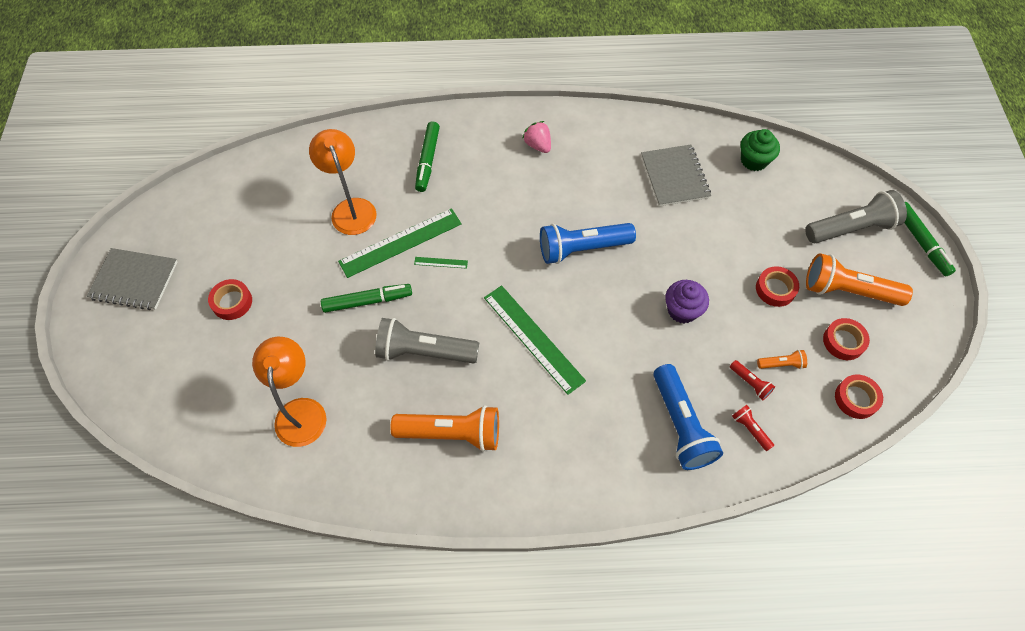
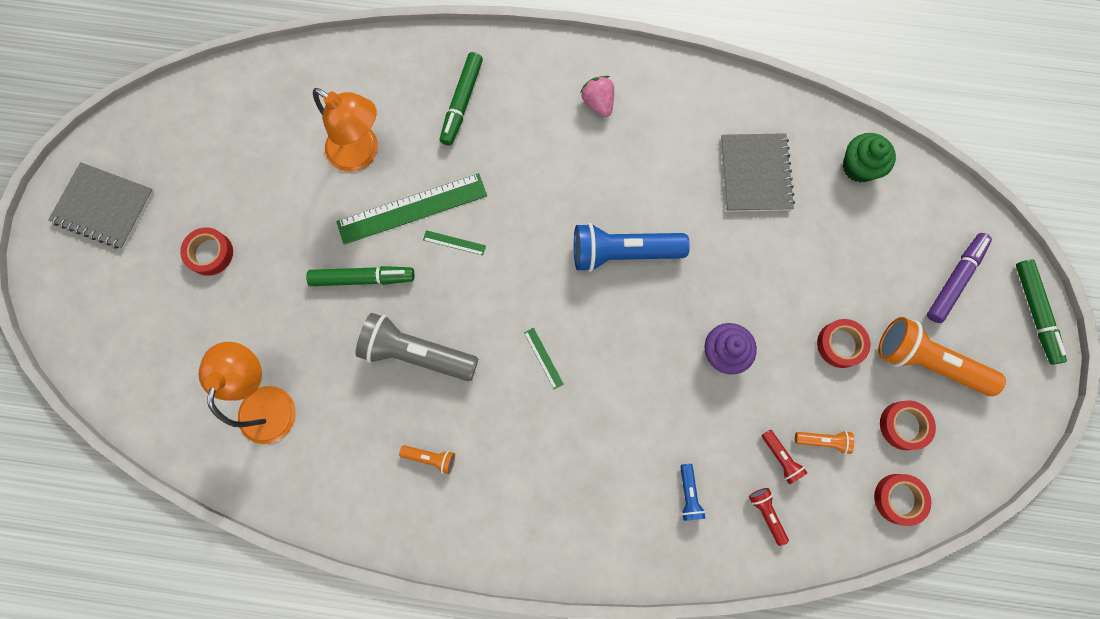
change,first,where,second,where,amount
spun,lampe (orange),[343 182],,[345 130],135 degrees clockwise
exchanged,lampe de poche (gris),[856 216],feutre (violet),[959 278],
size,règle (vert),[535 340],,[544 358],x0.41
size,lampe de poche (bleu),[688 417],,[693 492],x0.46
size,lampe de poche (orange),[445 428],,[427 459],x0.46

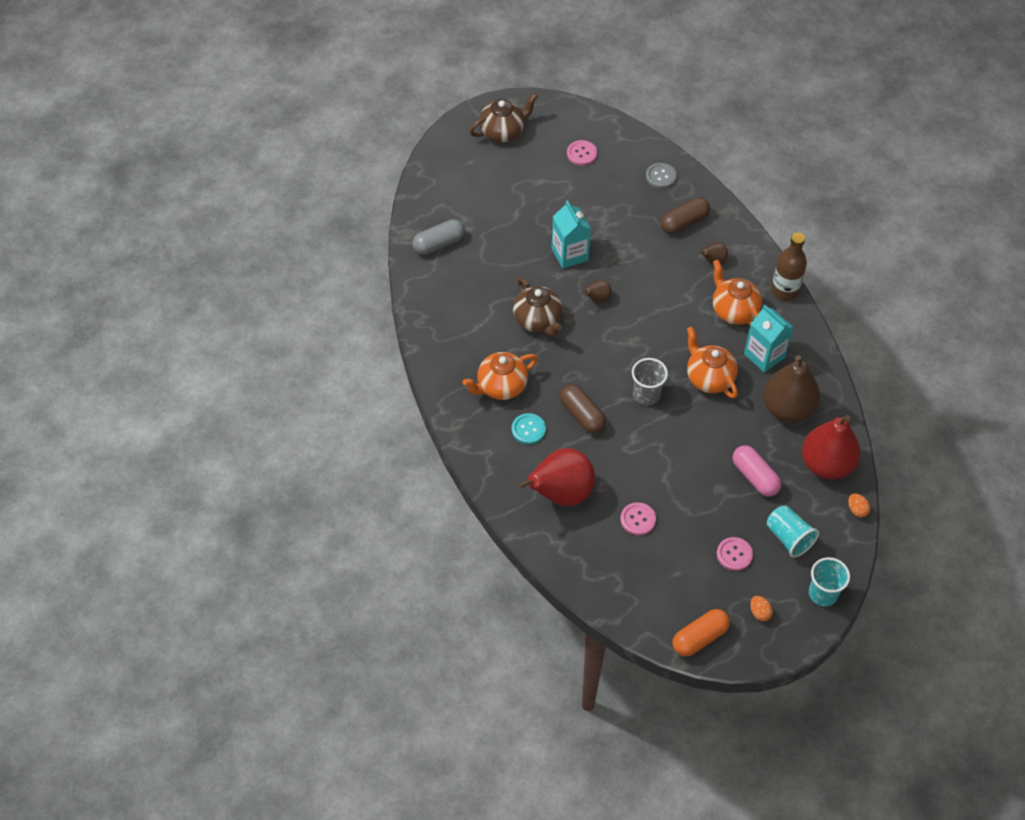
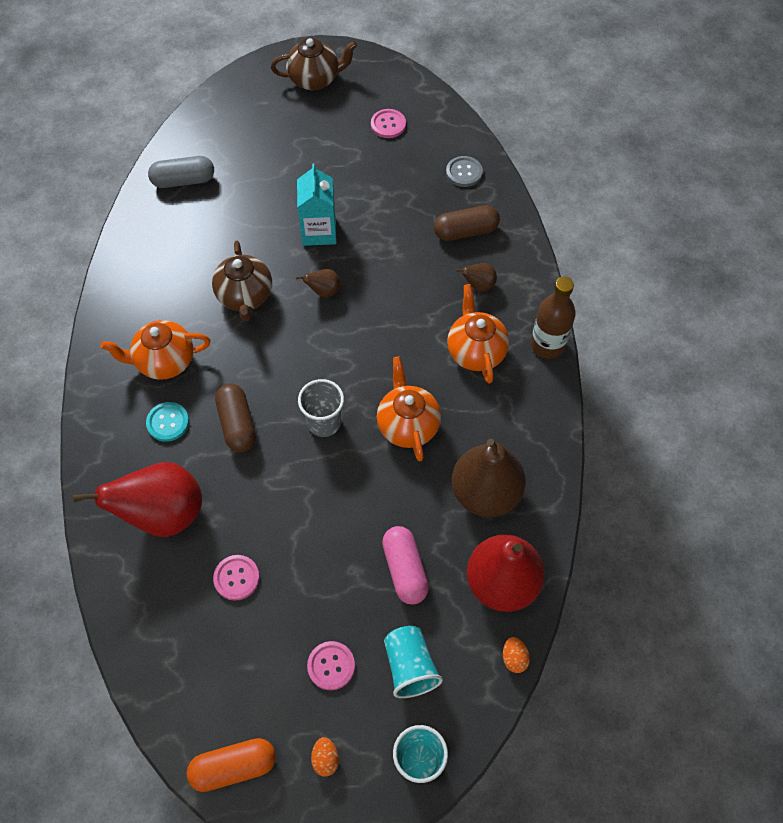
change,first,where,second,where,amount
missing,brique de lait (turquoise),[769 339],,,

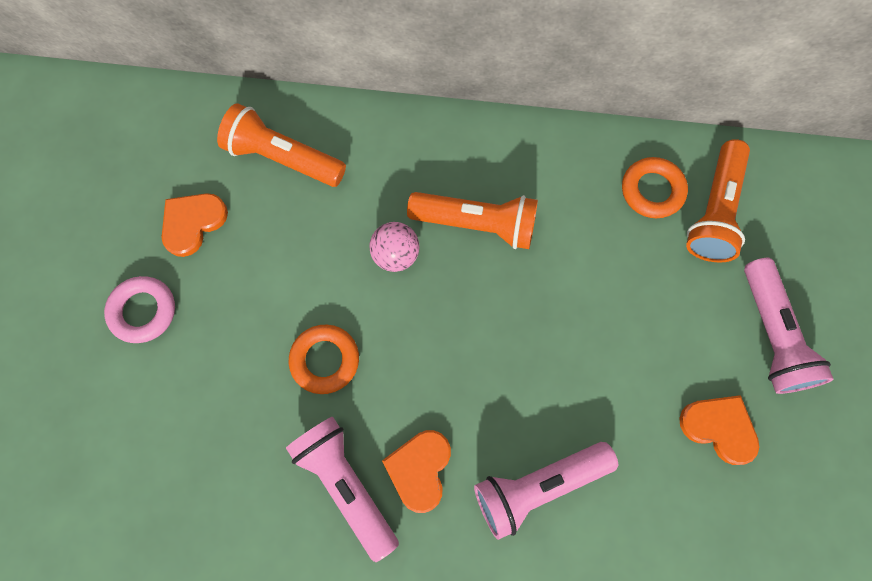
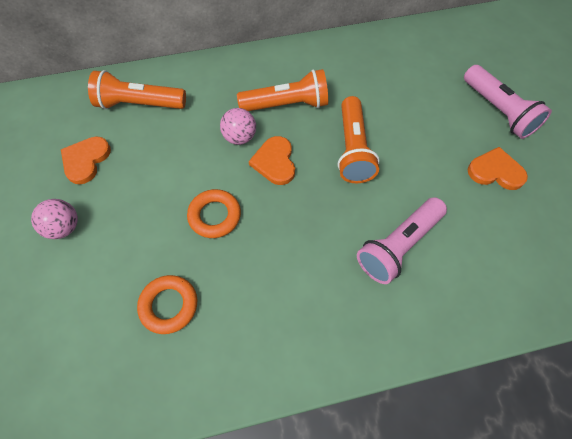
change,first,where,second,where,amount
relocated,lampe de poche (orange),[718 201],,[359 139],
relocated,anneau (orange),[655 187],,[167 304],
exchanged,anneau (rose),[139 309],balle (rose),[54 219],
missing,lampe de poche (rose),[342 489],,,
relocated,cœur (orange),[416 471],,[272 160],

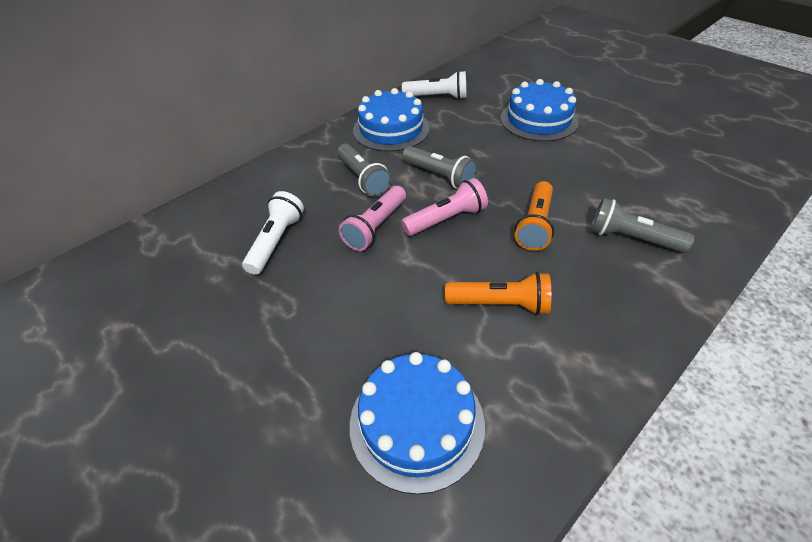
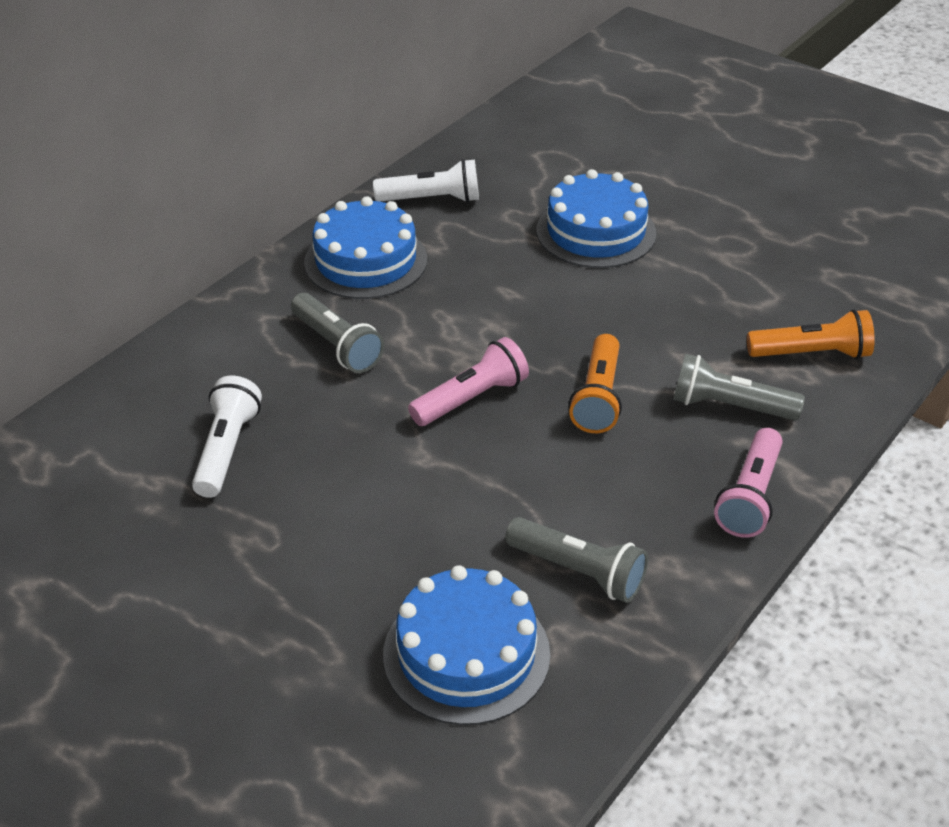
change,first,where,second,where,amount
relocated,lampe de poche (gris),[439 167],,[576 560],
relocated,lampe de poche (rose),[372 218],,[748 483],
relocated,lampe de poche (orange),[498 293],,[811 334],

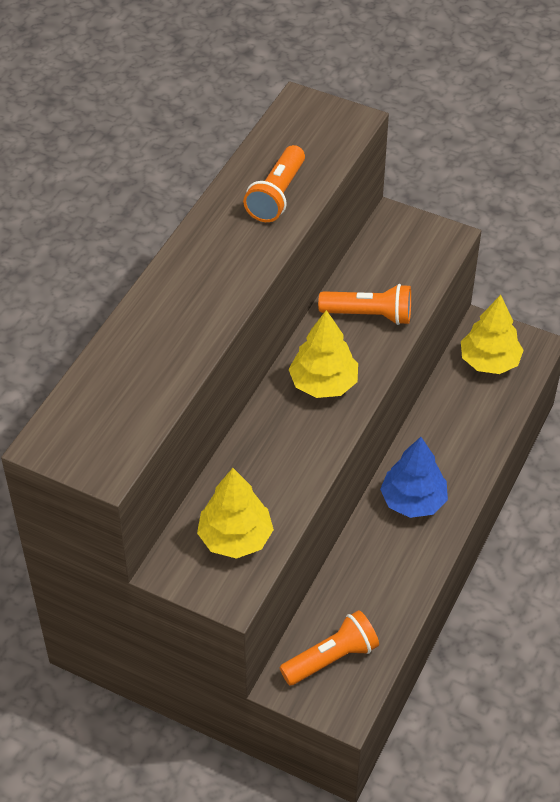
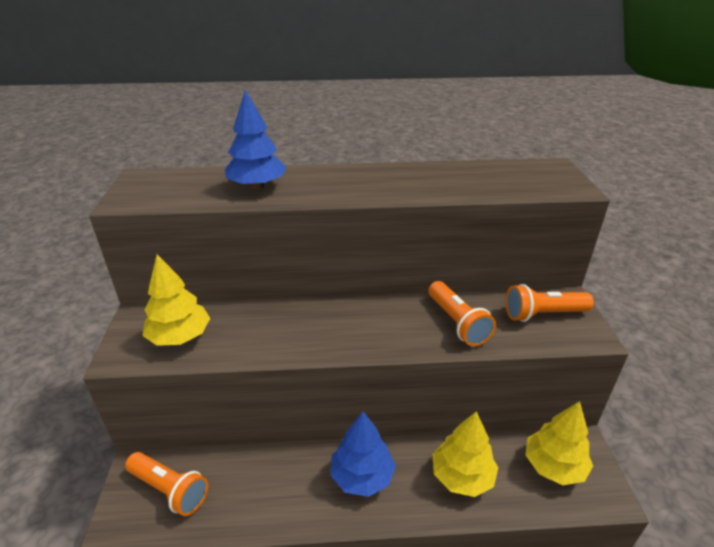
change,first,where,second,where,amount
relocated,lampe de poche (orange),[274 183],,[549 303],
relocated,arbre (jaune),[323 354],,[465 454],
appeared,,,arbre (bleu),[255 139],

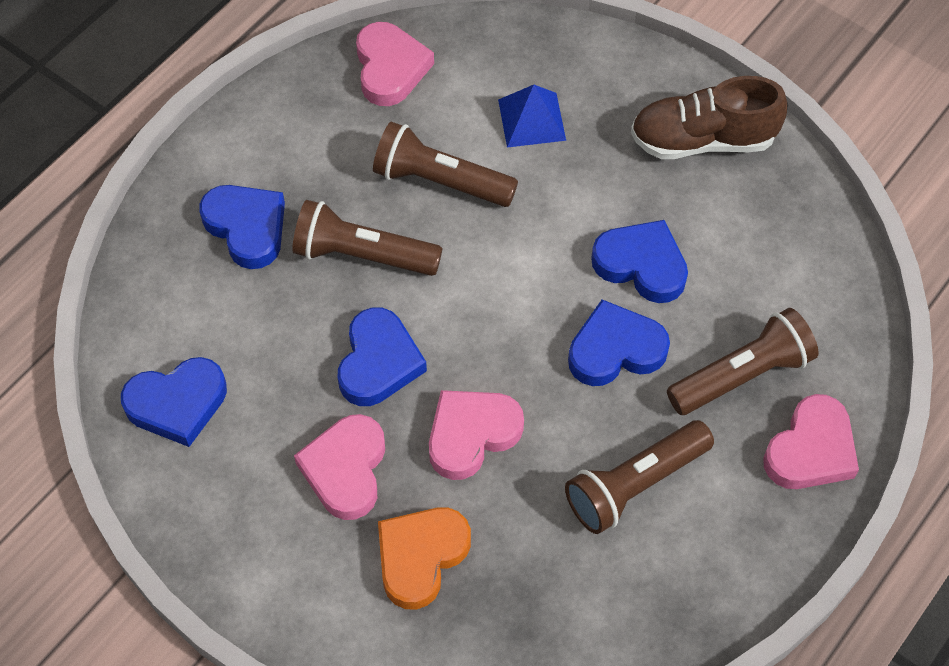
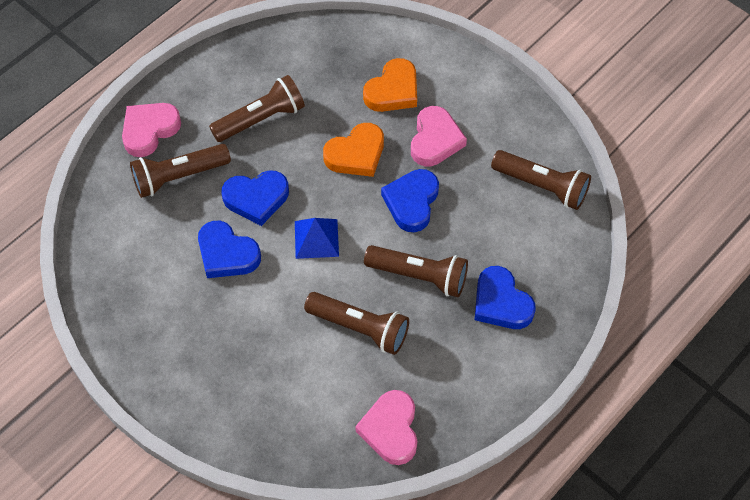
change,first,where,second,where,amount
missing,chaussure (marron),[709 117],,,
relocated,pyramide (bleu),[532 116],,[317 238],
exchanged,cœur (bleu),[174 402],lampe de poche (marron),[541 180],
colour,cœur (rose),[476 435],cœur (orange),[353 150],

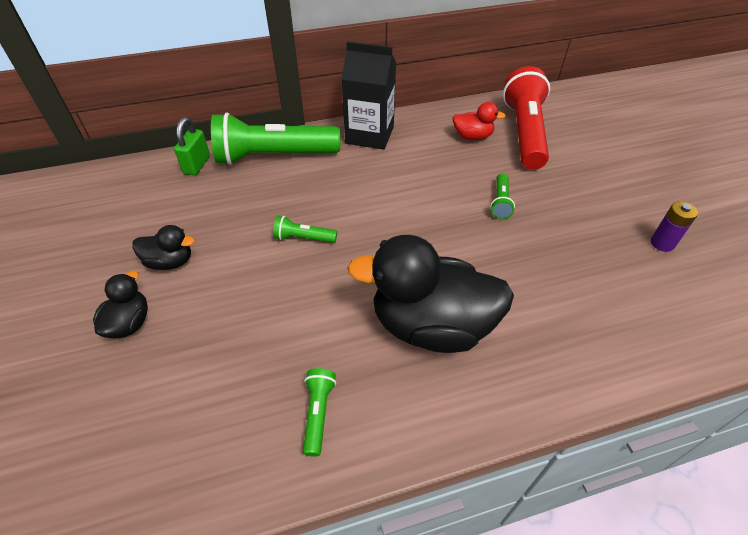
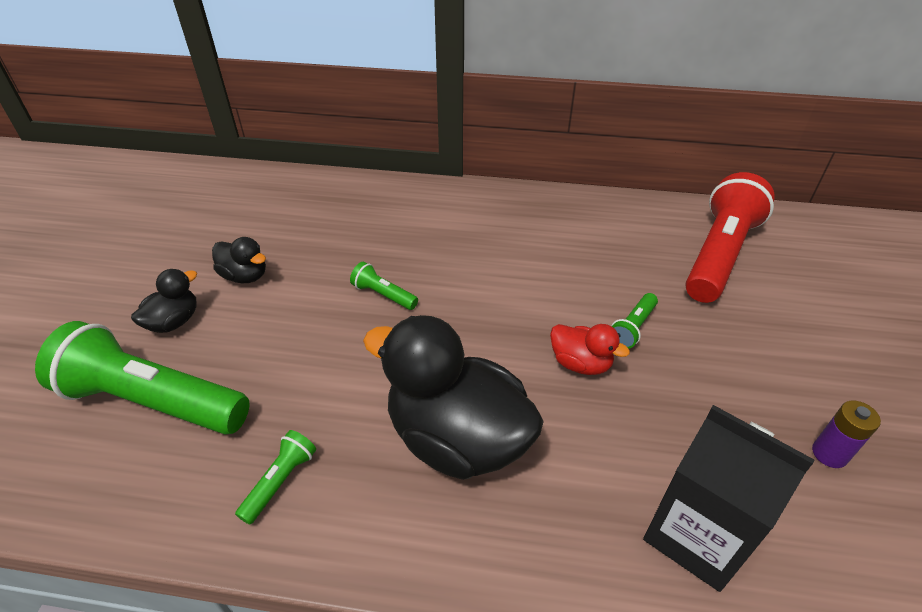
change,first,where,second,where,amount
relocated,brique de lait (noir),[368 95],,[728 498],
relocated,canard (rouge),[479 121],,[590 349],
relocated,lampe de poche (vert),[275 139],,[142 378],
missing,cadenas (vert),[192 146],,,

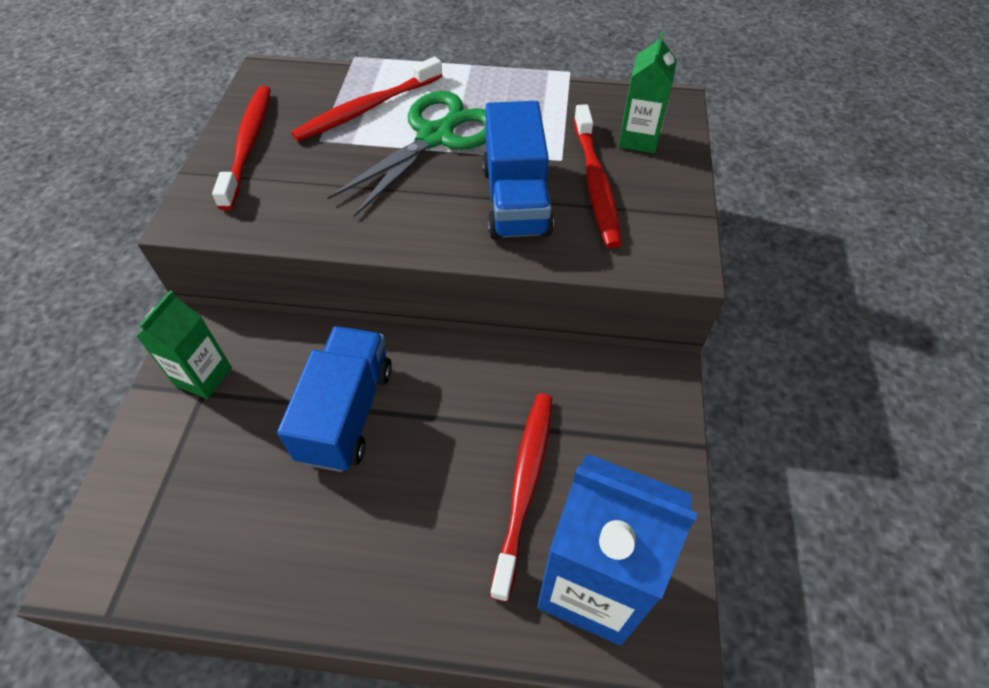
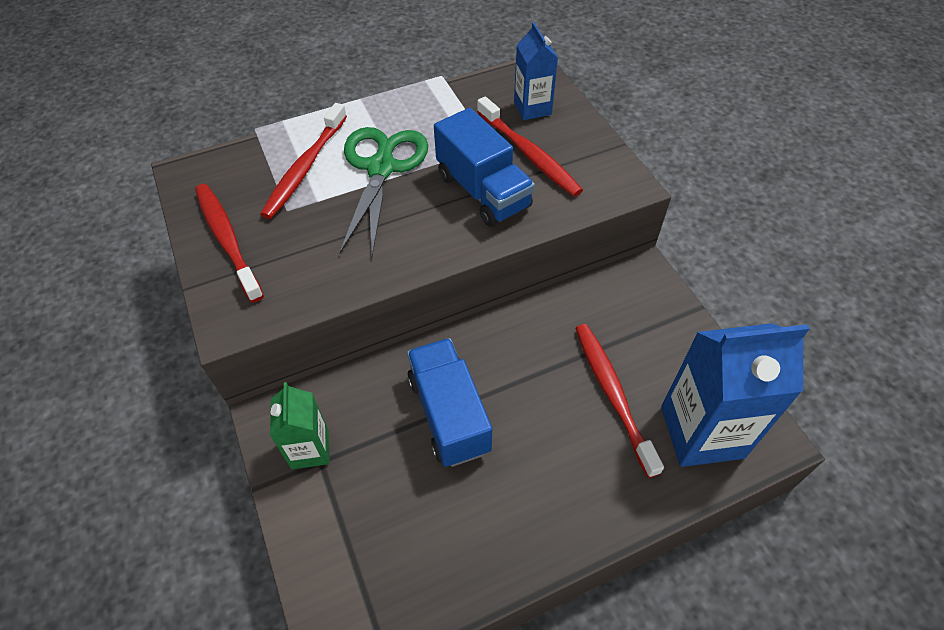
change,first,where,second,where,amount
colour,brique de lait (vert),[647 92],brique de lait (bleu),[536 71],

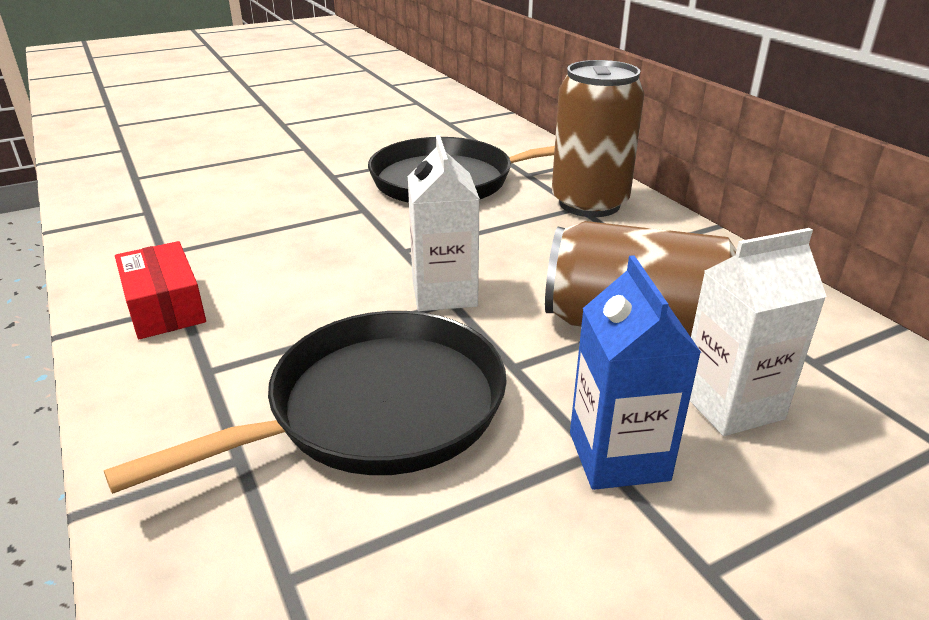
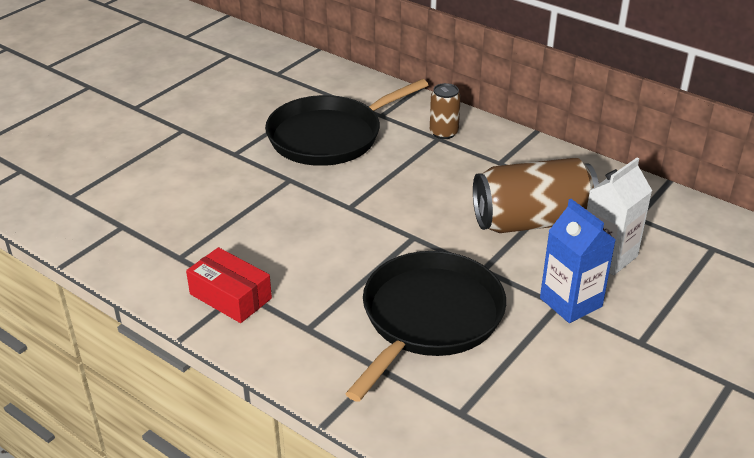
change,first,where,second,where,amount
size,canette (marron),[598 138],,[445 111],x0.50
missing,brique de lait (blanc),[444 223],,,

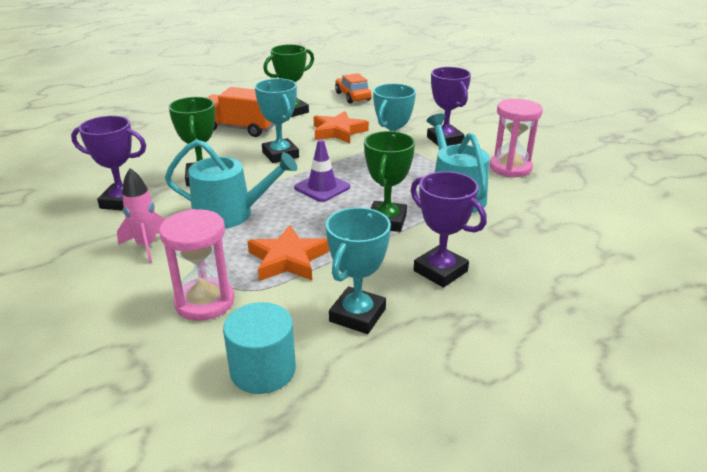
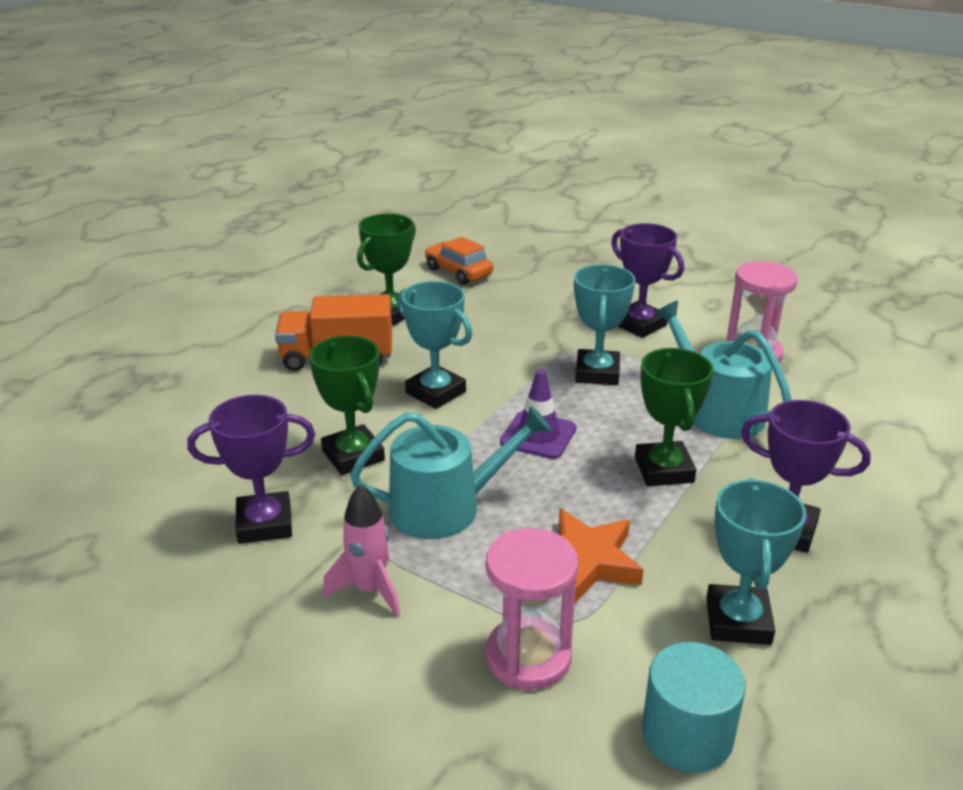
change,first,where,second,where,amount
missing,étoile (orange),[341 127],,,

